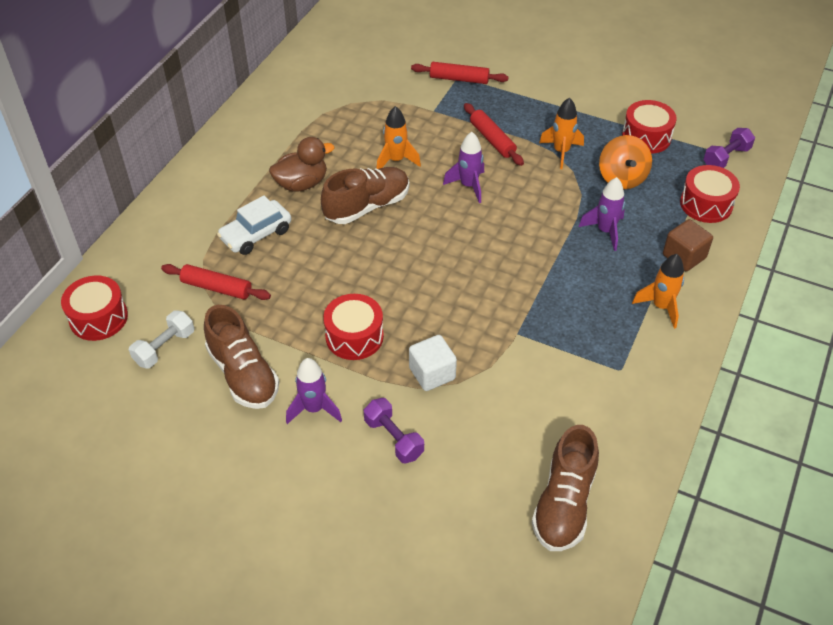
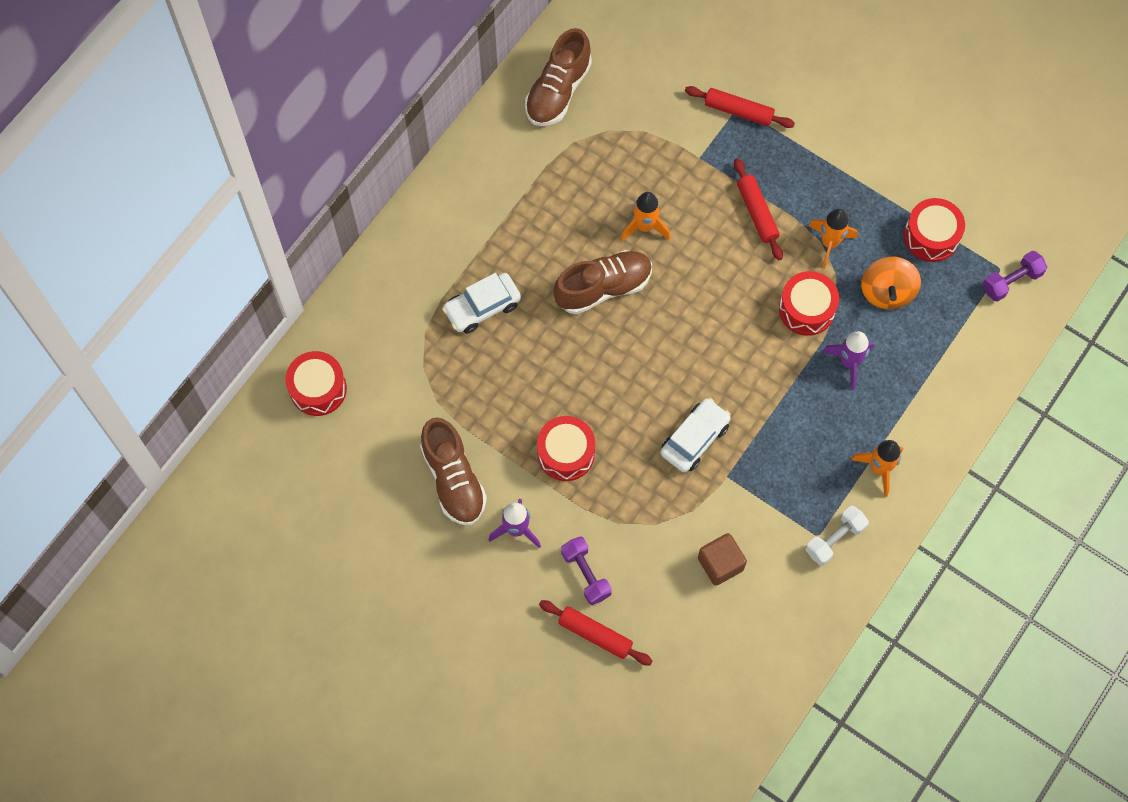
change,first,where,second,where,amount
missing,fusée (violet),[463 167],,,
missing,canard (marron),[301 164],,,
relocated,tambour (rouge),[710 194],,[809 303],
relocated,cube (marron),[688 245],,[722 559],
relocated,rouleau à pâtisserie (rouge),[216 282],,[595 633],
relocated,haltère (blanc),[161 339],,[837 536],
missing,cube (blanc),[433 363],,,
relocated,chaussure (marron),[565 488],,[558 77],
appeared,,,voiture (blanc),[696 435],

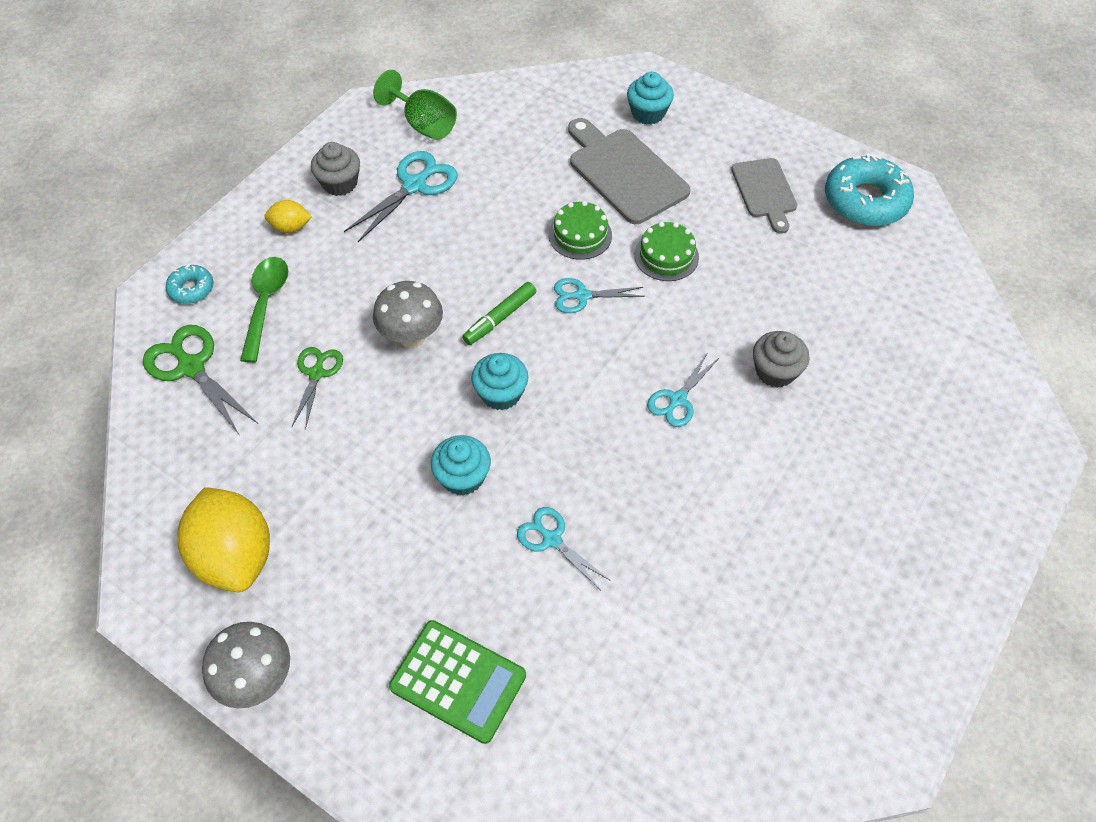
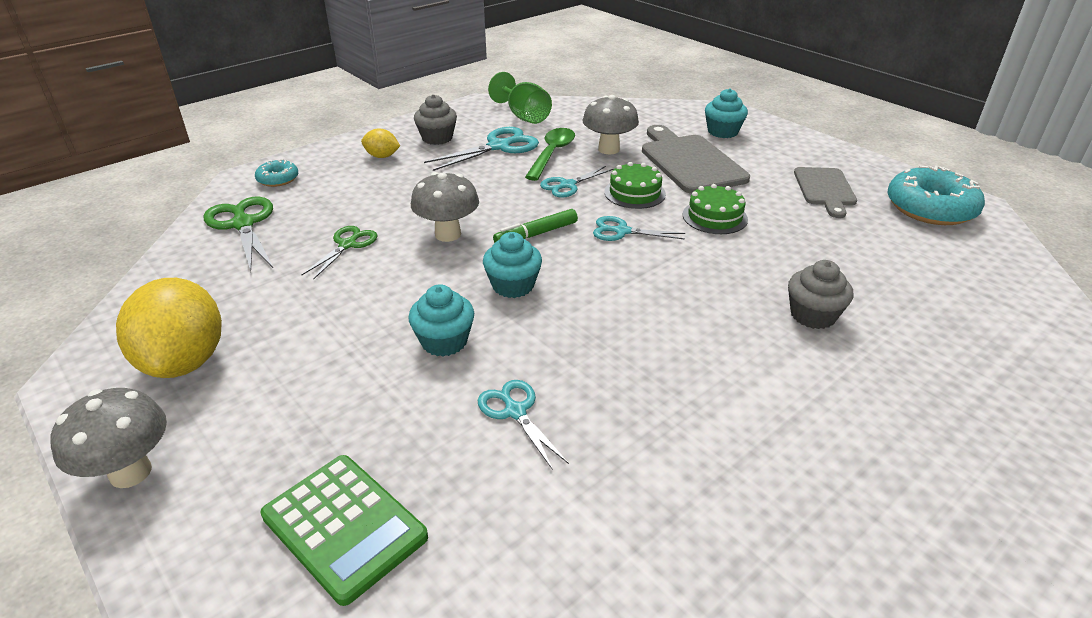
change,first,where,second,where,amount
relocated,cuillère (vert),[264 310],,[550 154],
relocated,ciseaux (turquoise),[683 389],,[576 182],
appeared,,,champignon (gris),[611 124],

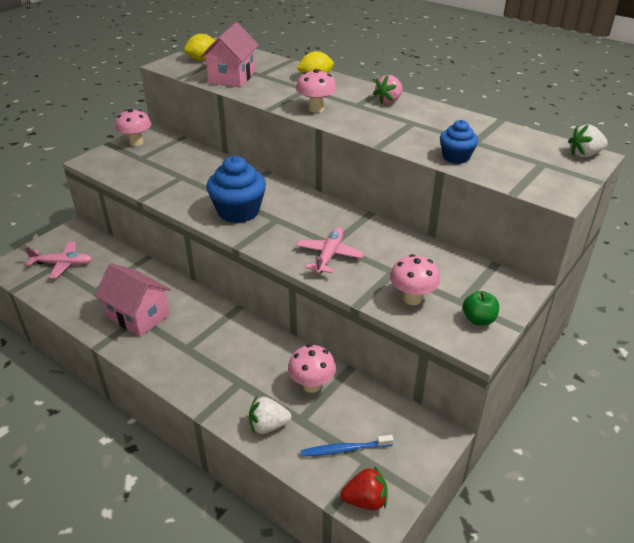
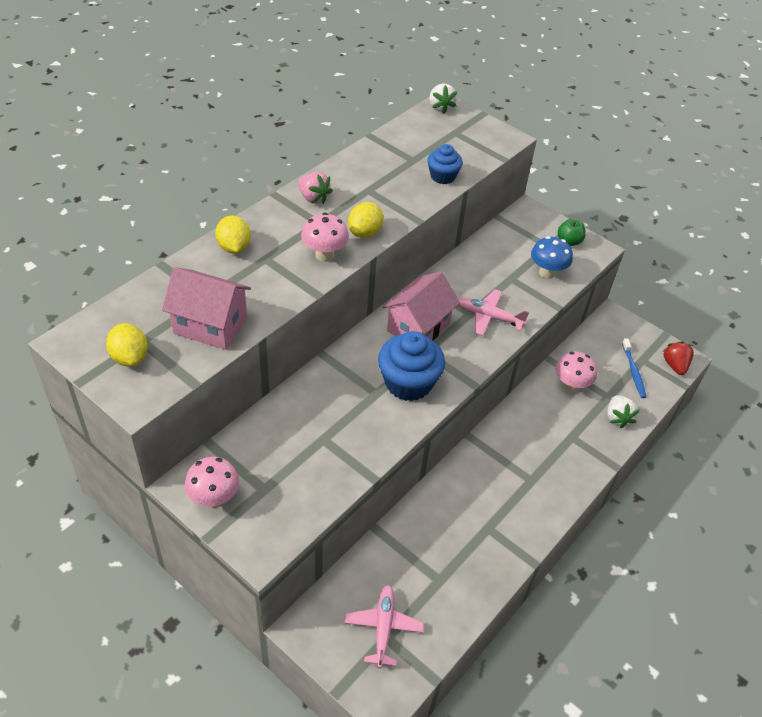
change,first,where,second,where,amount
colour,champignon (rose),[415 279],champignon (bleu),[552 257],
relocated,maison (rose),[133 300],,[421 306],
appeared,,,citron (jaune),[365 220],

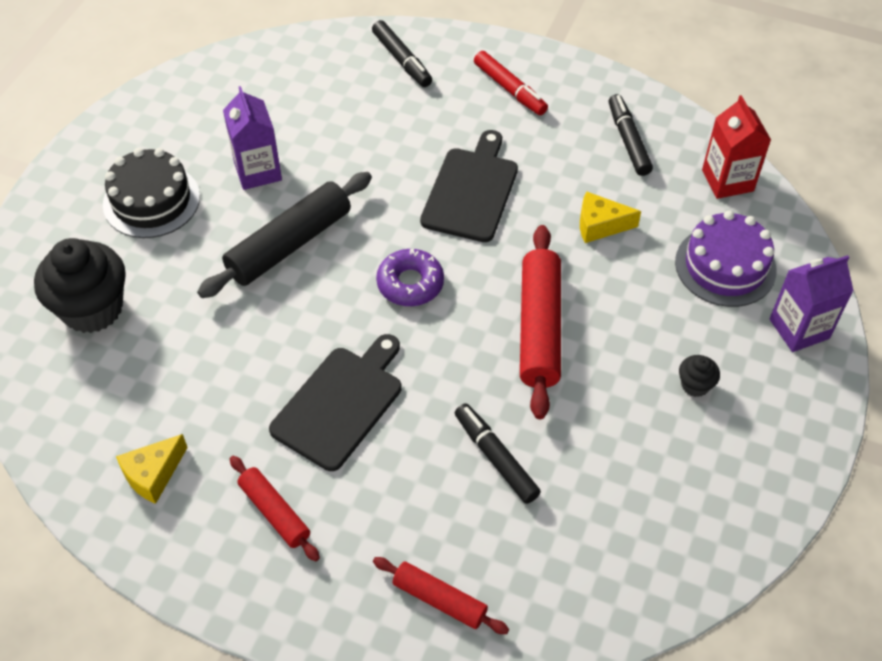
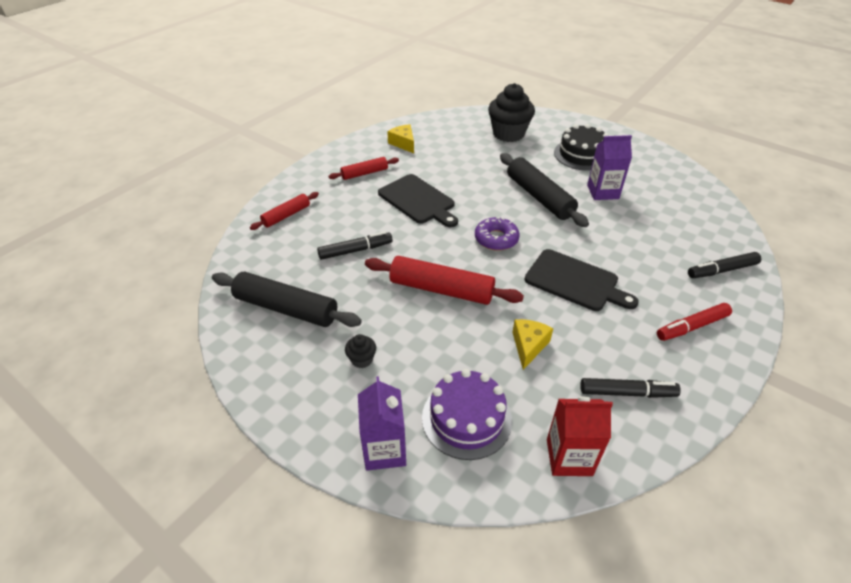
change,first,where,second,where,amount
appeared,,,rouleau à pâtisserie (noir),[287 299],

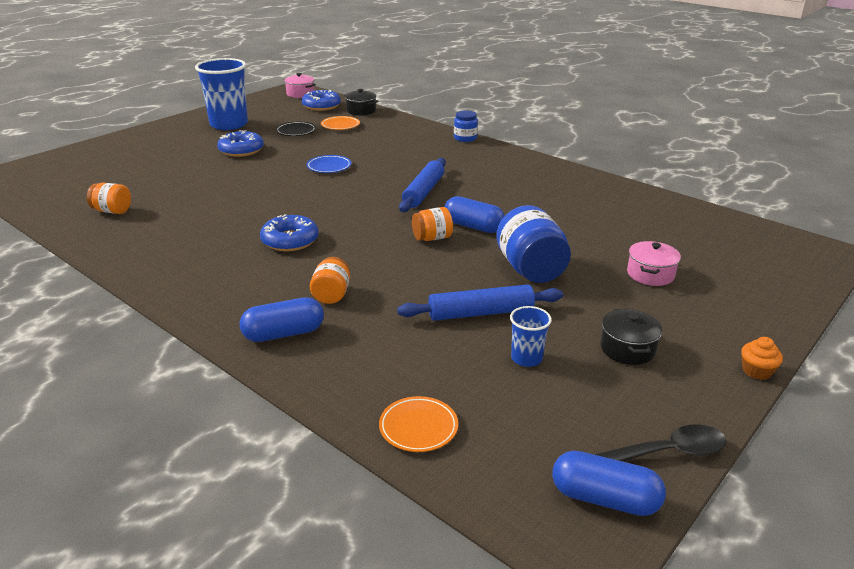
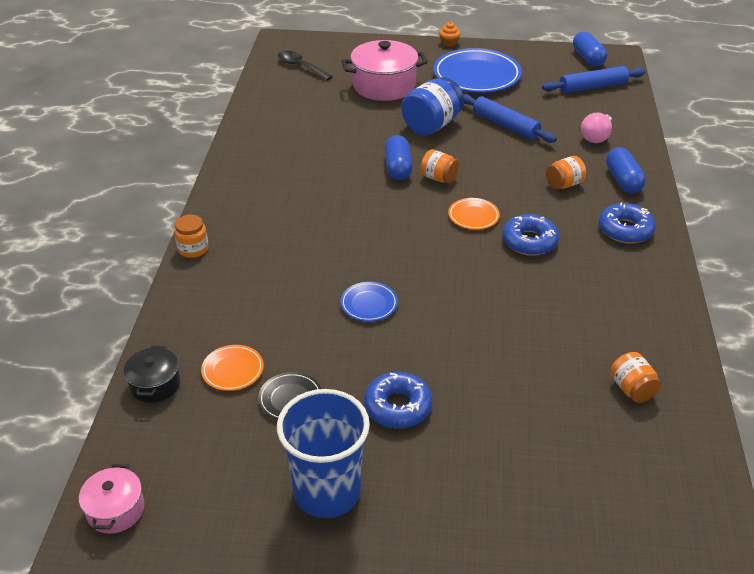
change,first,where,second,where,amount
relocated,beignet (bleu),[321 100],,[627 223],
colour,bocal (bleu),[466 126],bocal (orange),[191 236],
relocated,rouleau à pâtisserie (bleu),[422 185],,[594 79],
size,marmite (rose),[654 263],,[384 70],x1.87
spun,gélule (bleu),[282 319],,[626 170],45 degrees clockwise
missing,gobelet (bleu),[531 336],,,
exchanged,marmite (noir),[631 337],assiette (bleu),[477 70],
relocated,assiette (orange),[418 424],,[474 214],
relocated,cuillère (noir),[660 443],,[305 65],
appeared,,,ampoule (rose),[596 128],

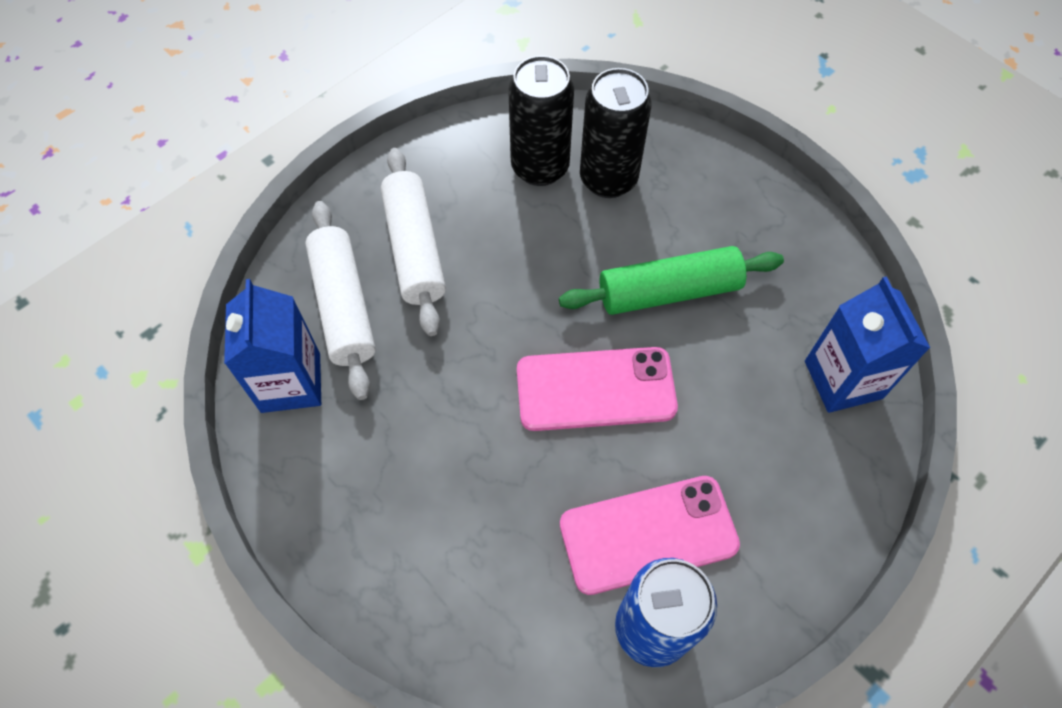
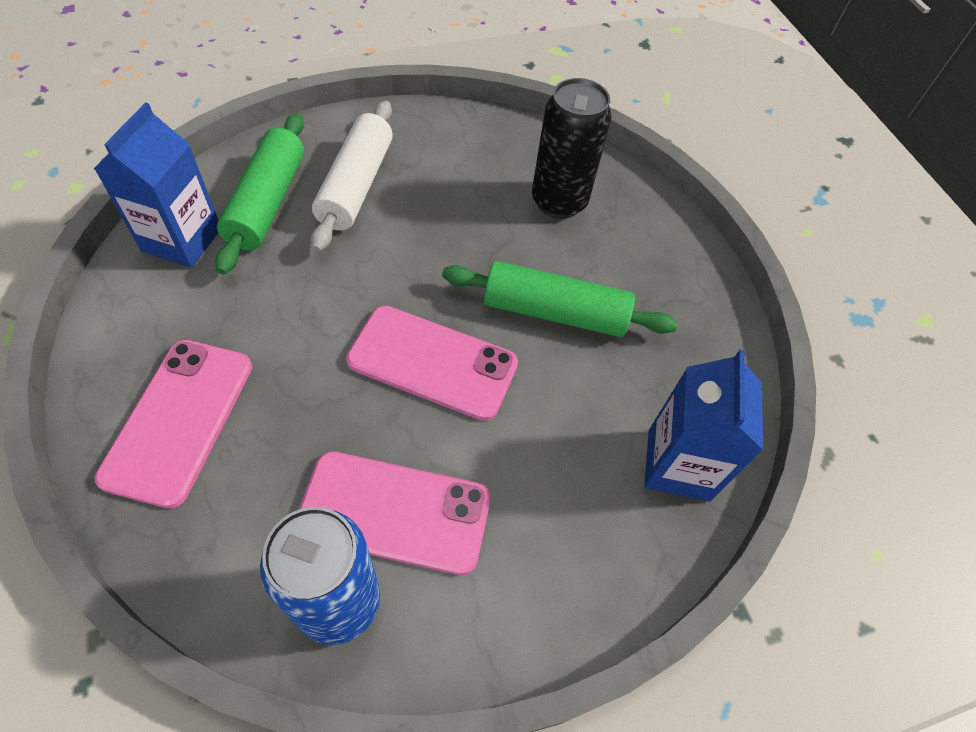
change,first,where,second,where,amount
missing,canette (noir),[541 120],,,
colour,rouleau à pâtisserie (blanc),[340 300],rouleau à pâtisserie (vert),[259 193],
appeared,,,téléphone (rose),[173 424],

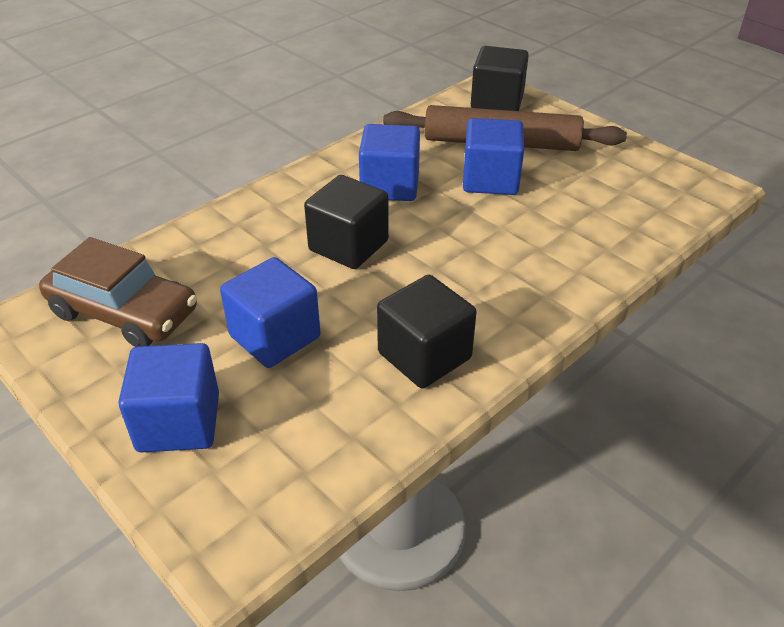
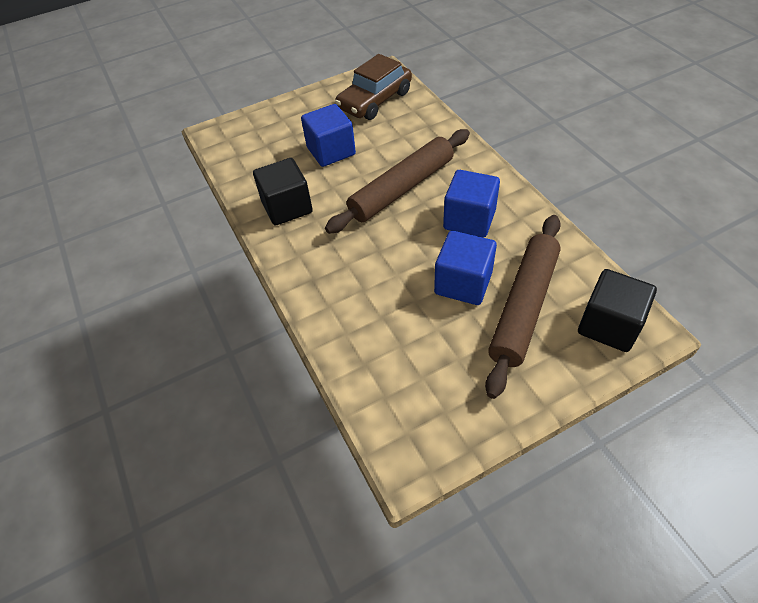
change,first,where,second,where,amount
exchanged,cube (noir),[346 222],rouleau à pâtisserie (marron),[397 181],
missing,cube (bleu),[168 397],,,

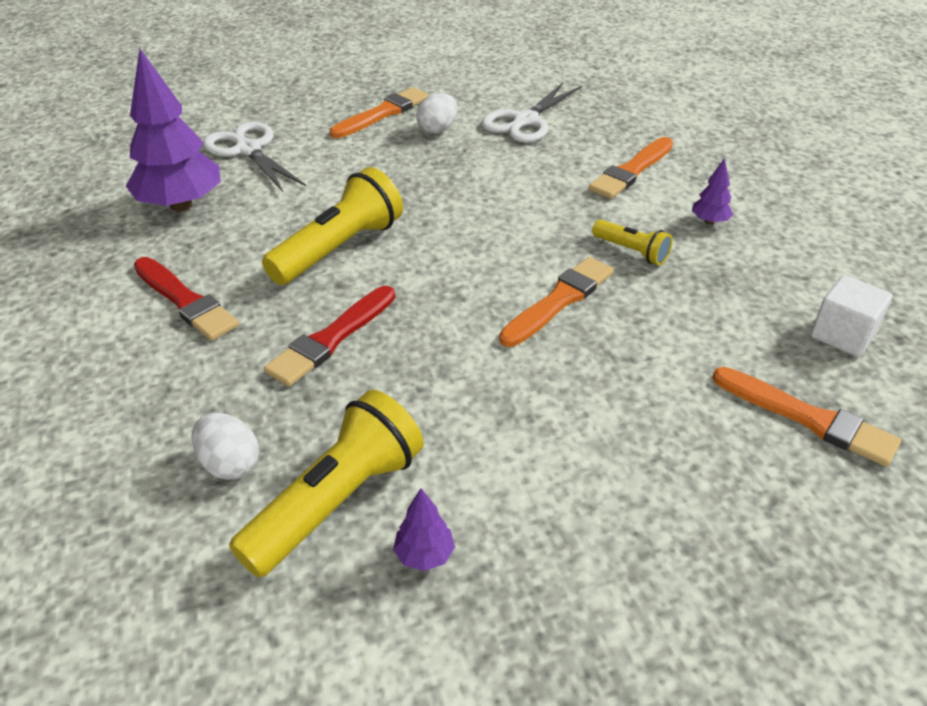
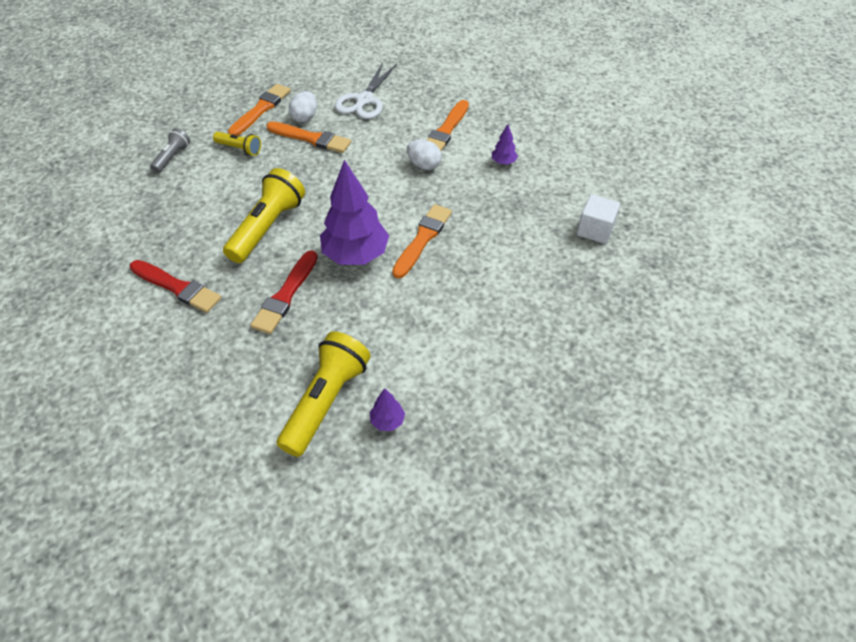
change,first,where,second,where,amount
relocated,arbre (violet),[173 130],,[354 212],
exchanged,ciseaux (blanc),[254 156],lampe de poche (gris),[170 150],
relocated,lampe de poche (jaune),[632 242],,[237 144],
relocated,pinceau (orange),[806 417],,[309 137],
relocated,œuf (blanc),[225 446],,[424 154],

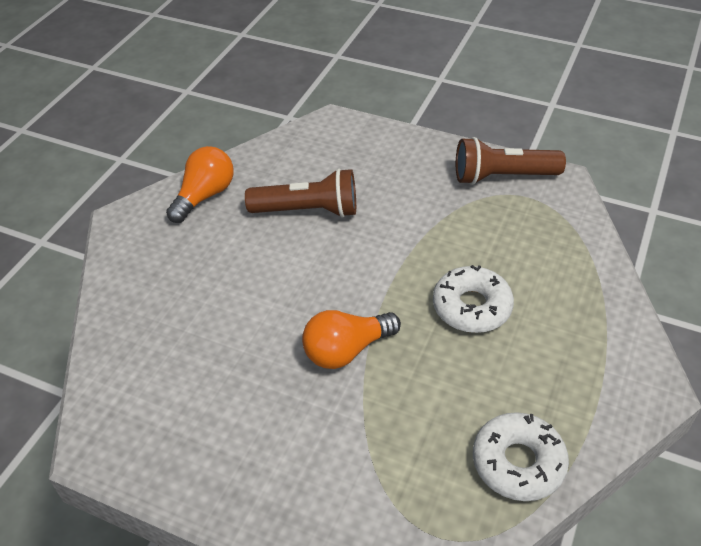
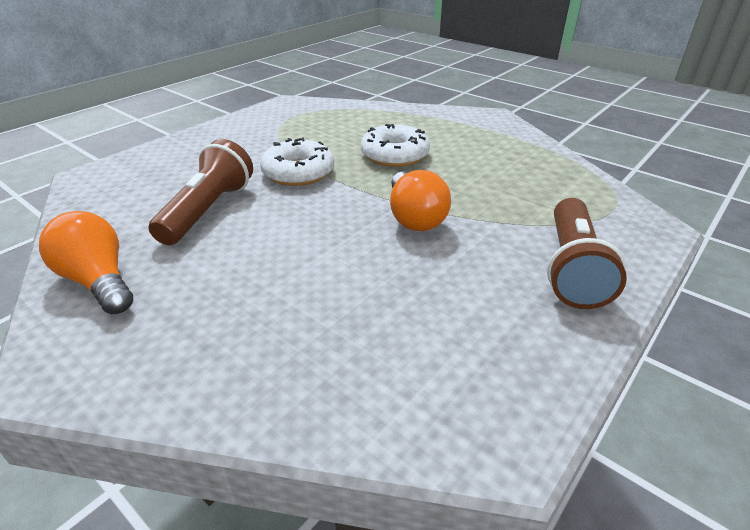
change,first,where,second,where,amount
relocated,lampe de poche (marron),[511 161],,[587 253],
relocated,beignet (blanc),[521 456],,[297 161],

